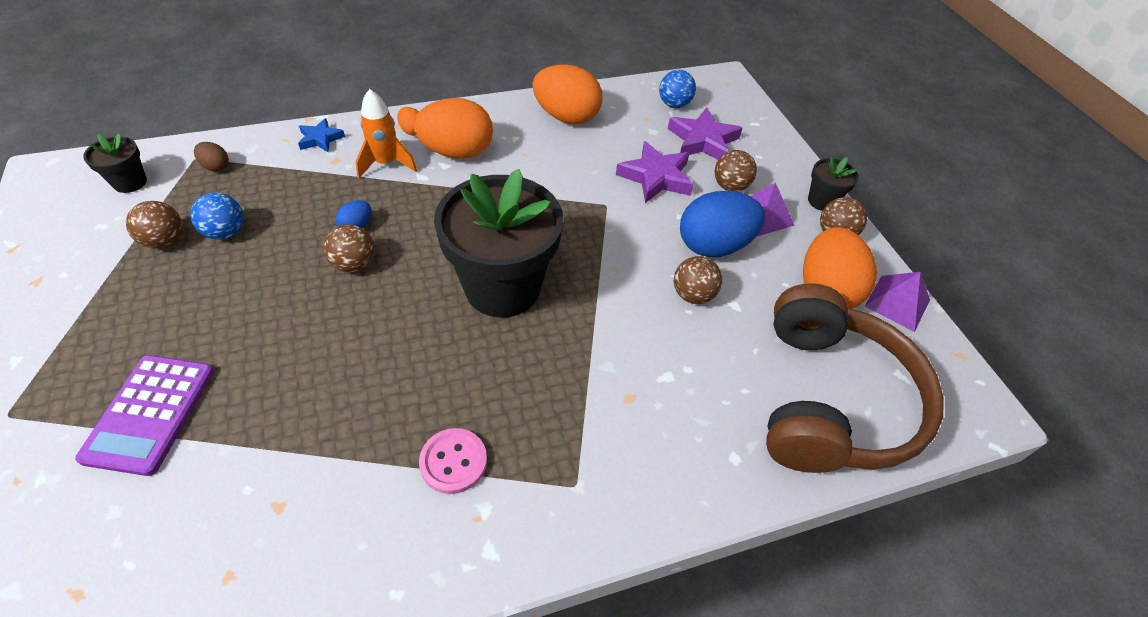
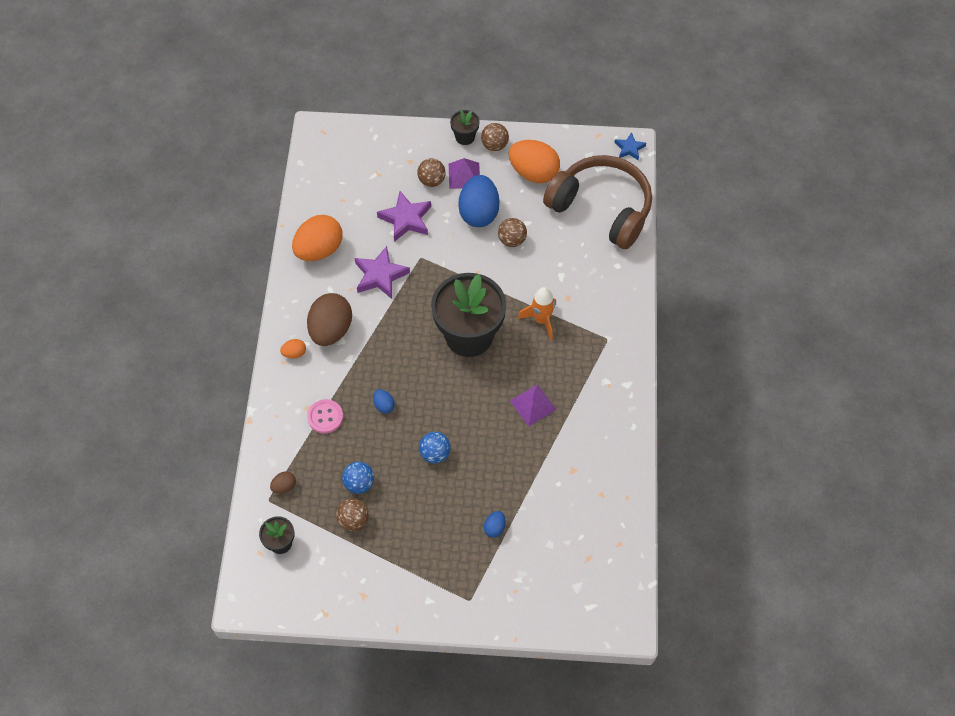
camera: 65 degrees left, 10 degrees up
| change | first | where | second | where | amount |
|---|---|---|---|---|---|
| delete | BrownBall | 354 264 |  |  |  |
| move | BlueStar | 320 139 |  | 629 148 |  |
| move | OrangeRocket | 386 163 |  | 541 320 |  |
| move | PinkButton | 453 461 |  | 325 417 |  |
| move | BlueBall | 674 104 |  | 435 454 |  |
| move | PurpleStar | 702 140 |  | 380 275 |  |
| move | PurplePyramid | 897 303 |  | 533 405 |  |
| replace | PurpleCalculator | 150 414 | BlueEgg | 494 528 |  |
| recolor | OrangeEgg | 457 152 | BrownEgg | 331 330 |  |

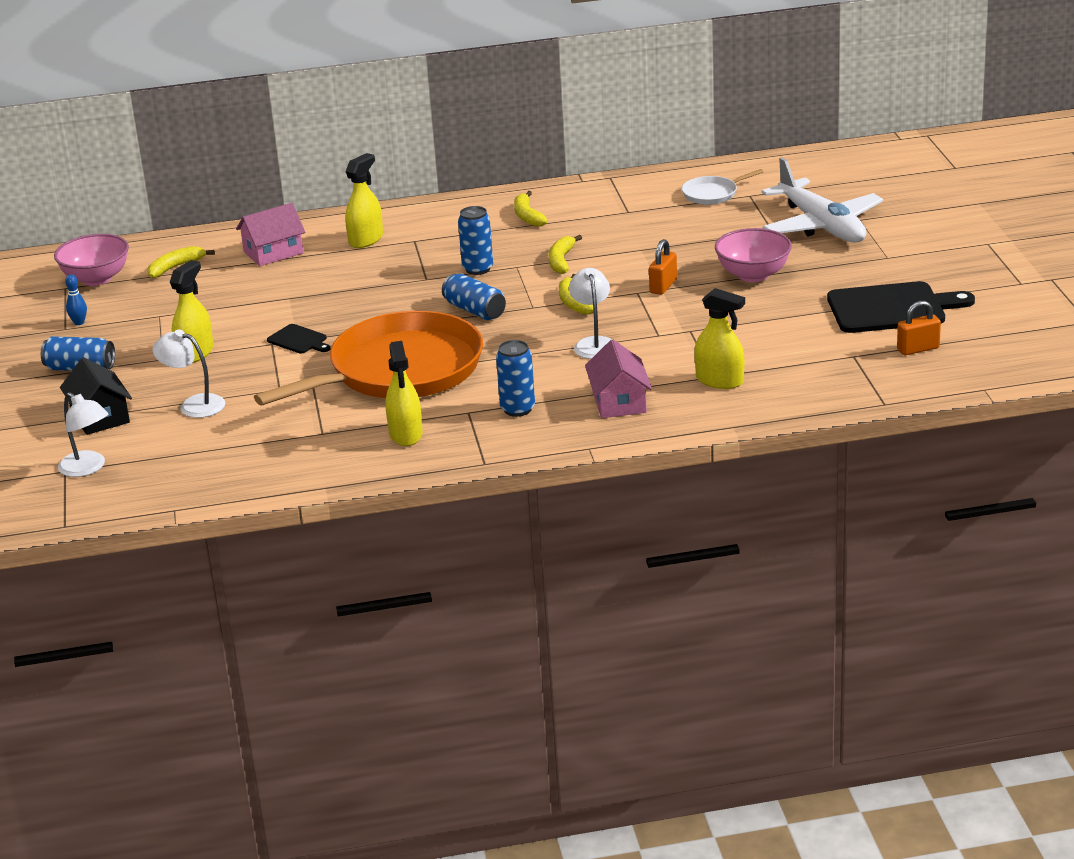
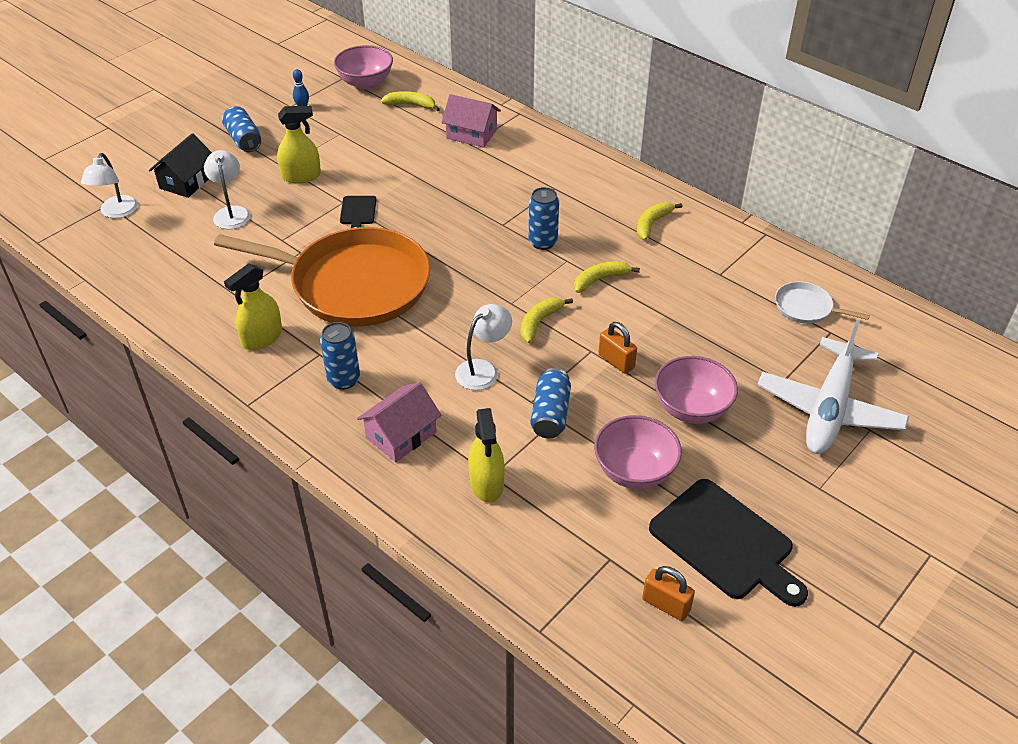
camera: 50 degrees right, 15 degrees up
| change | first | where | second | where | amount |
|---|---|---|---|---|---|
| delete | YellowSprayBottle | 366 240 |  |  |  |
| insert |  |  | PinkBowl | 634 471 |  |
| move | BlueCan | 475 310 |  | 550 414 |  |
| rotate | OrangePadlock | 663 286 |  | 616 361 | 60 degrees clockwise |

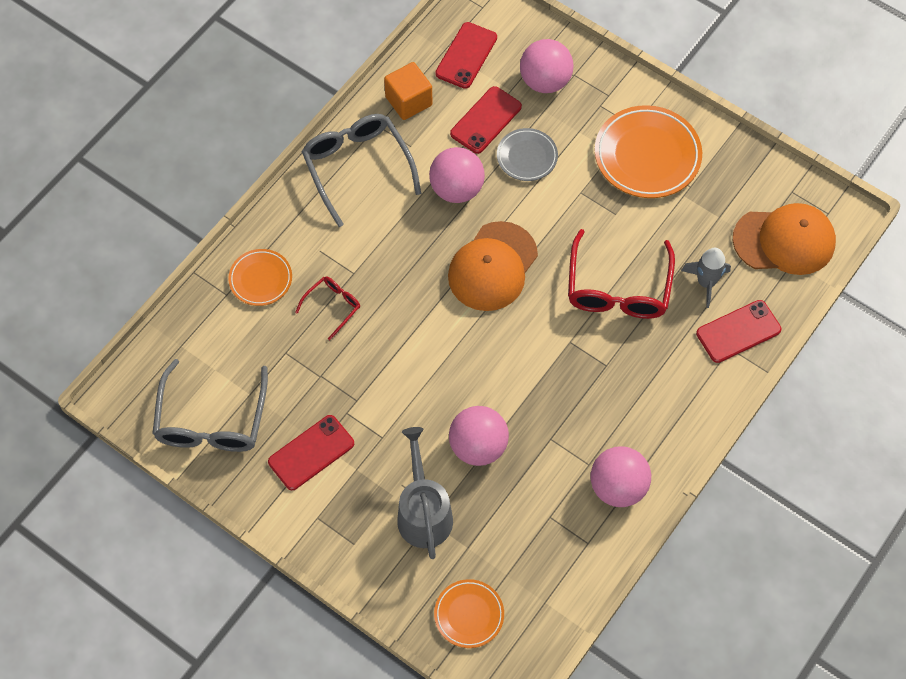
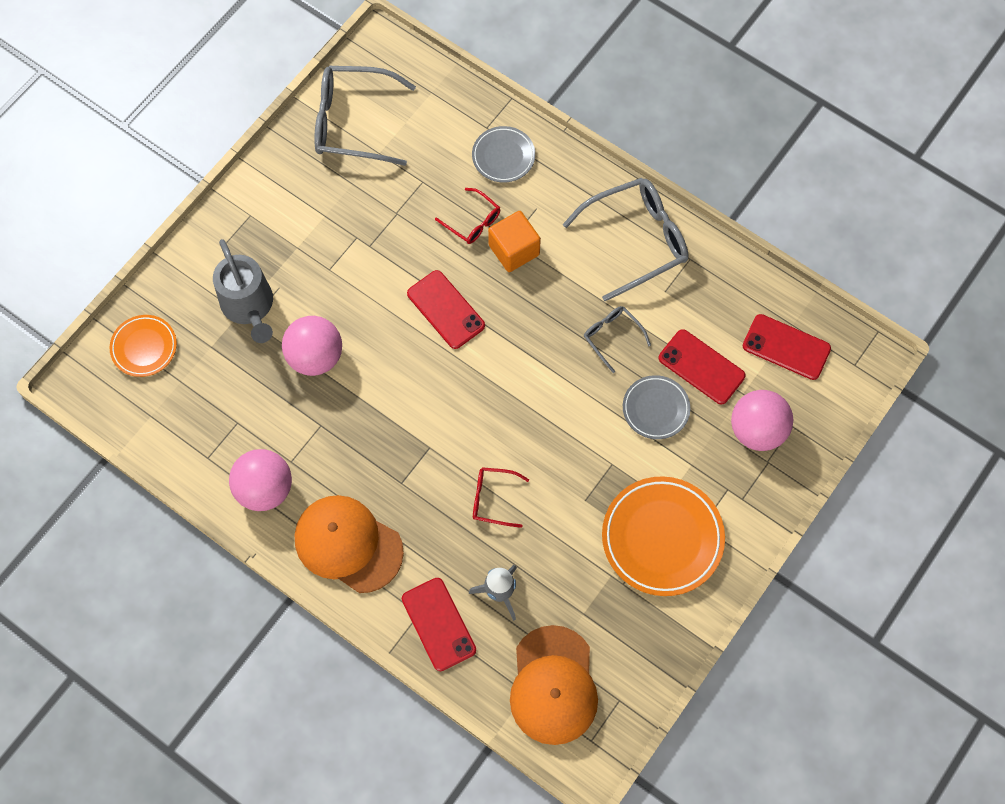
camera: 90 degrees right, 5 degrees up
| change | first | where | second | where | amount |
|---|---|---|---|---|---|
| move | RedPhone | 311 453 |  | 445 310 |  |
| move | OrangeCube | 408 101 |  | 514 250 |  |
| move | OrangeCap | 492 267 |  | 348 544 |  |
| replace | PinkBall | 456 189 | GreyGlasses | 612 337 |  |
| recolor | OrangePlate | 260 279 | GreyPlate | 503 156 |  |
| rotate | GreyWateringCan | 423 512 |  | 249 307 | 75 degrees clockwise |
| resize | RedGlasses | 618 287 |  | 493 499 | x0.51 |

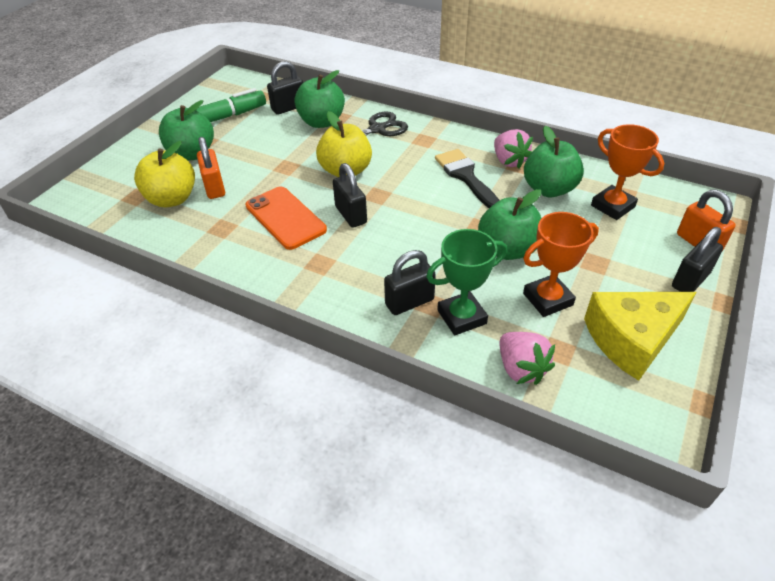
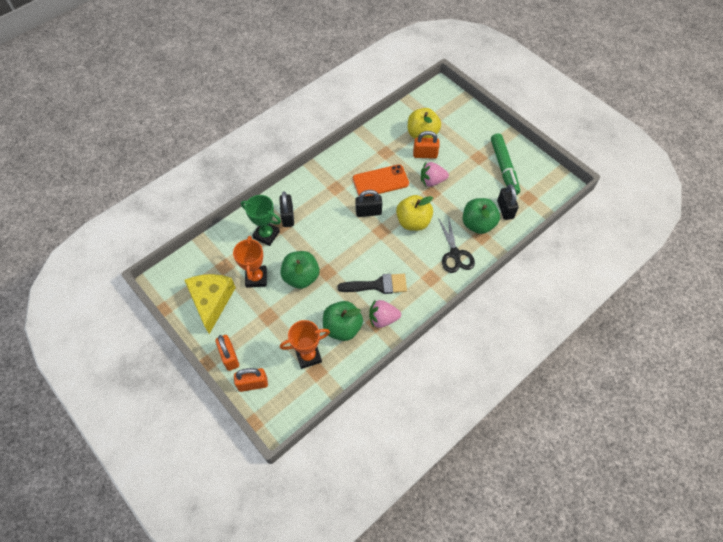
camera: 110 degrees right, 15 degrees up
| change | first | where | second | where | amount |
|---|---|---|---|---|---|
| delete | GreenApple | 192 154 |  |  |  |
| move | PinkStrawberry | 521 369 |  | 432 181 |  |
| recolor | BlackPadlock | 690 280 | OrangePadlock | 229 357 |  |
| rotate | GreenTrophy | 461 317 |  | 266 235 | 60 degrees counterclockwise |

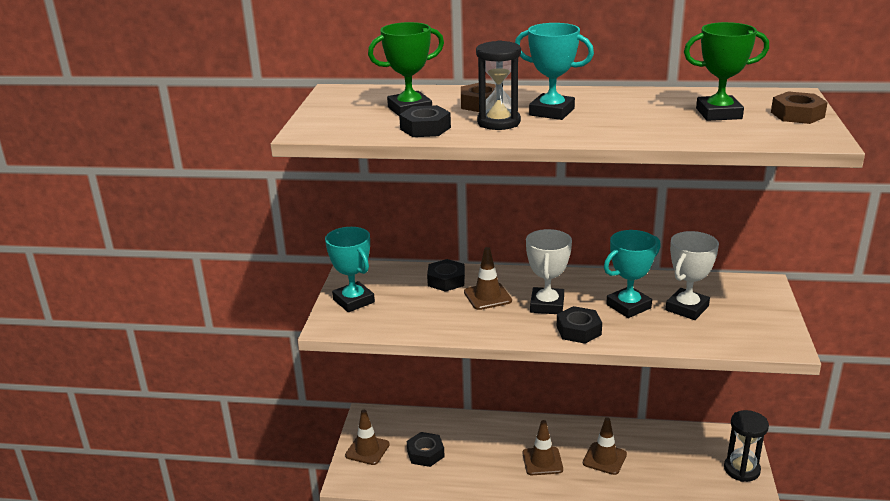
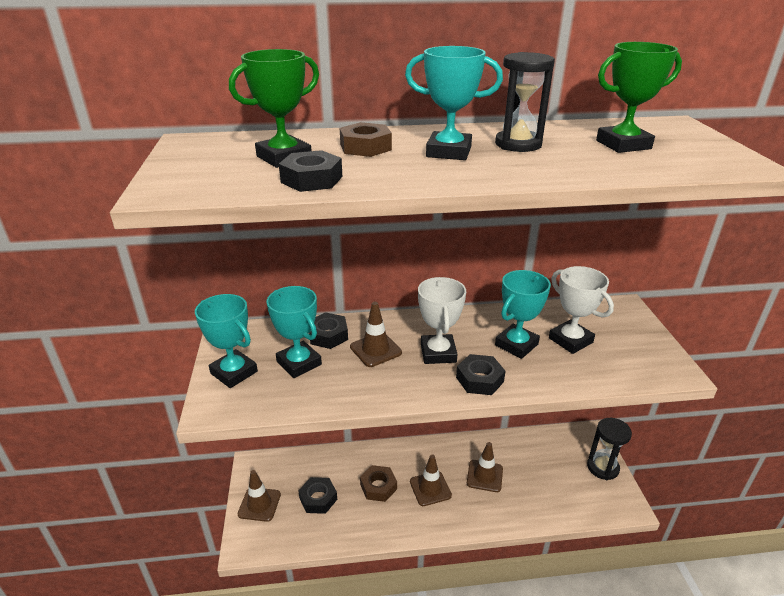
camera: 15 degrees left, 5 degrees up
| change | first | where | second | where | amount |
|---|---|---|---|---|---|
| insert |  |  | TurquoiseTrophy | 299 363 |  |
| move | BlackHourglass | 498 122 |  | 518 144 |  |
| move | BrownNut | 797 115 |  | 378 487 |  |
| rotate | WhiteTrophy | 687 308 |  | 570 340 | 60 degrees counterclockwise |

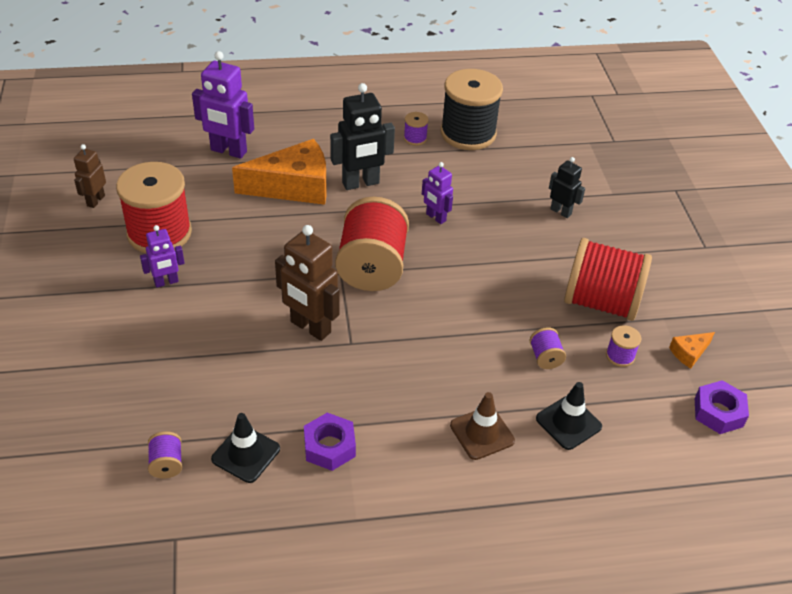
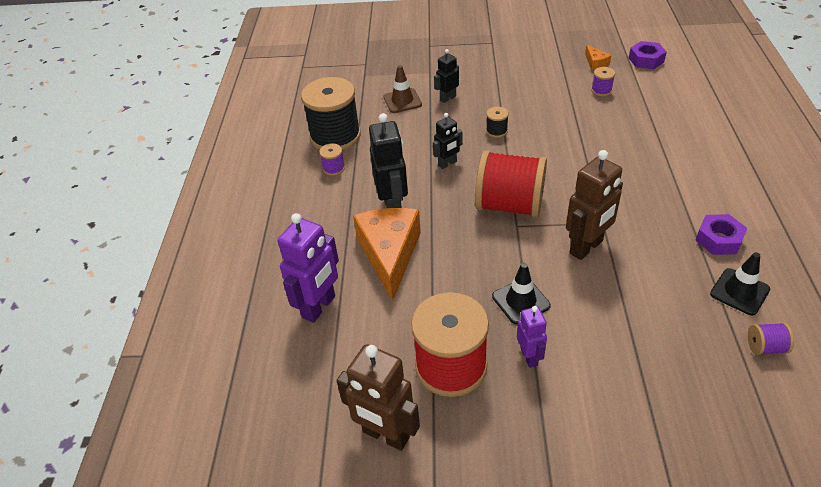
camera: 75 degrees left, 0 degrees up
| change | first | where | second | where | amount |
|---|---|---|---|---|---|
| delete | PurpleSpool | 545 357 |  |  |  |
| delete | RedSpool | 600 302 |  |  |  |
| insert |  |  | BlackSpool | 496 131 |  |
| move | BrownTrafficCone | 482 433 |  | 402 101 |  |
| move | BlackTrafficCone | 568 422 |  | 521 301 |  |
| recolor | PurpleRobot | 435 217 | BlackRobot | 447 164 |  |
| resize | BrownRobot | 95 200 |  | 385 435 | x1.73 |

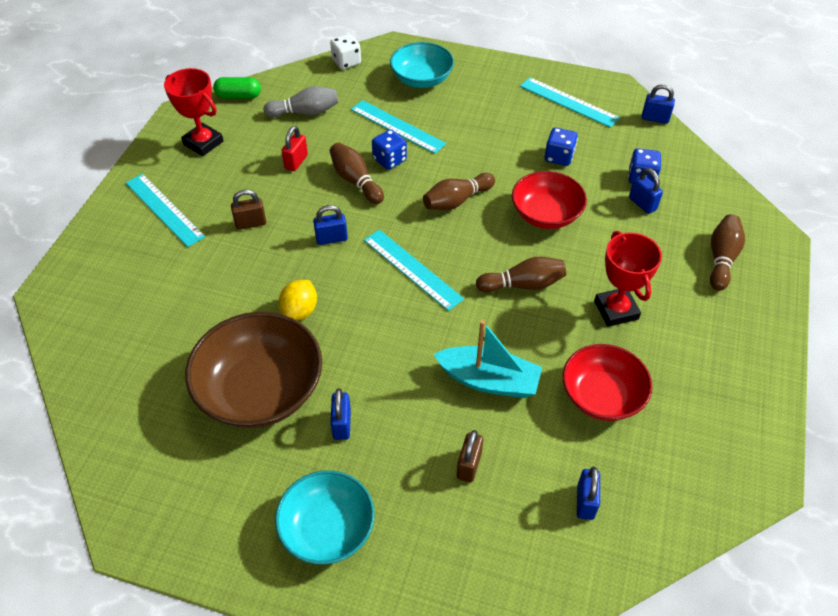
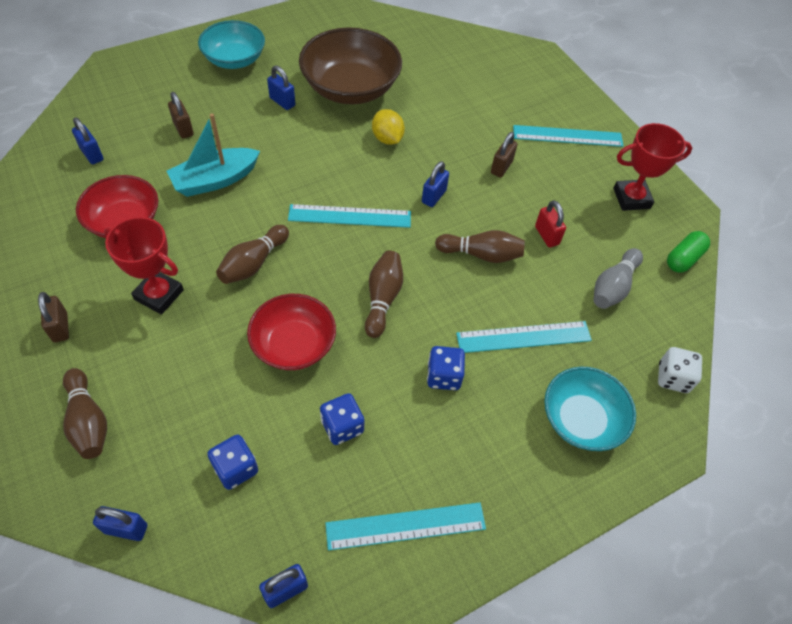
camera: 130 degrees right, 5 degrees up
| change | first | where | second | where | amount |
|---|---|---|---|---|---|
| insert |  |  | BrownPadlock | 60 327 |  |
| move | BlueDice | 389 160 |  | 444 376 |  |
| move | BluePadlock | 642 204 |  | 126 529 |  |

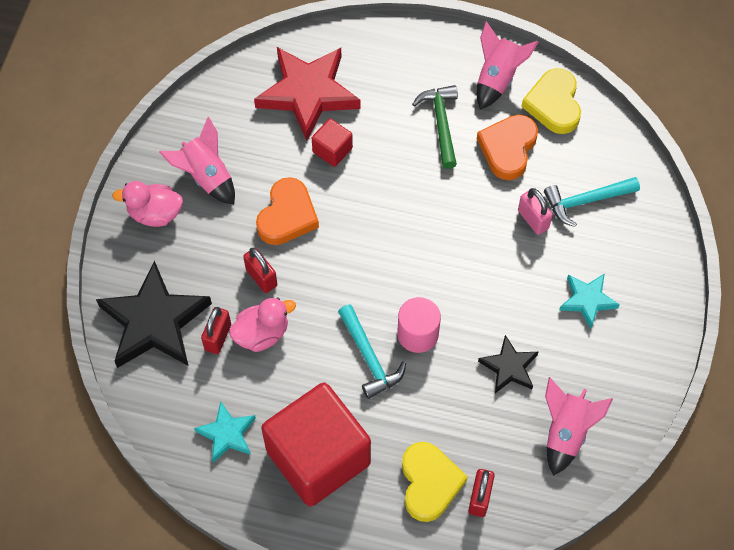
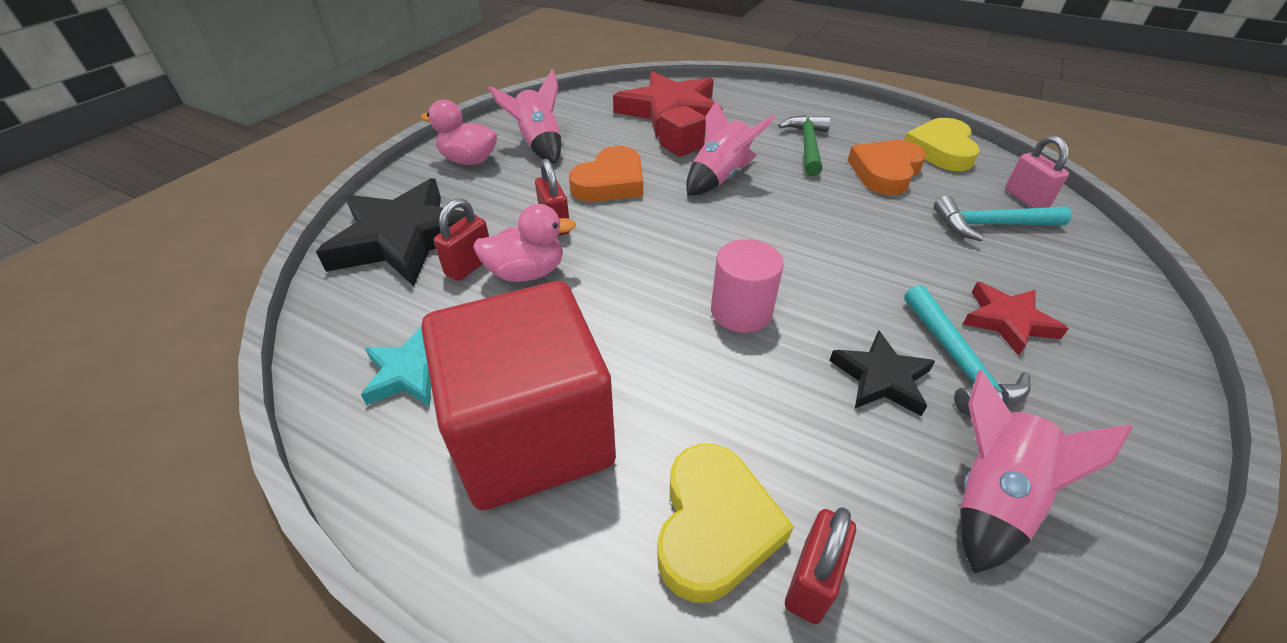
camera: 15 degrees right, 20 degrees down
| change | first | where | second | where | amount |
|---|---|---|---|---|---|
| move | TurquoiseHammer | 369 358 |  | 958 362 |  |
| move | PinkRocket | 497 78 |  | 720 177 |  |
| move | PinkPadlock | 533 219 |  | 1025 199 |  |
| recolor | TurquoiseStar | 587 300 | RedStar | 1007 321 |  |

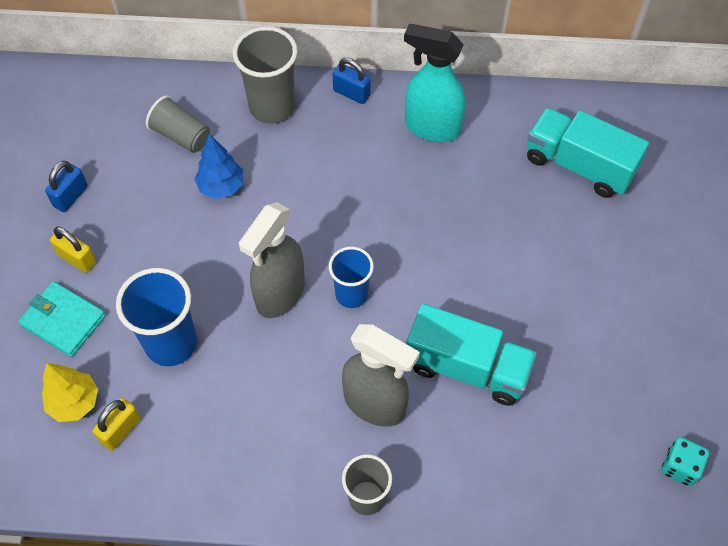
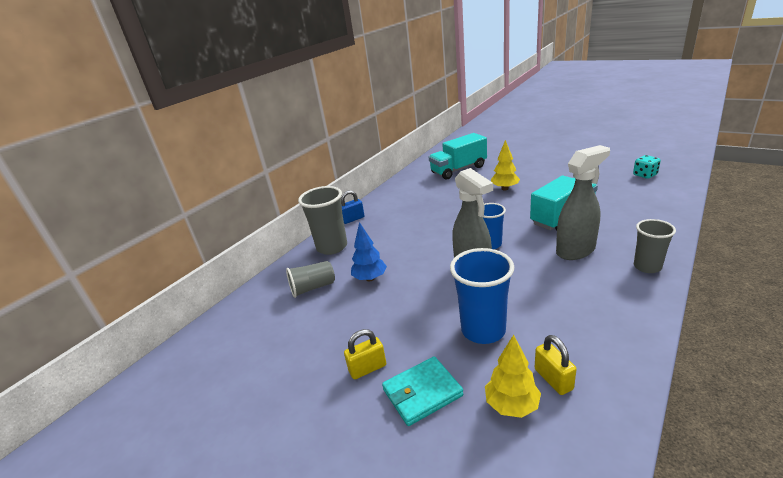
camera: 55 degrees left, 30 degrees down
| change | first | where | second | where | amount |
|---|---|---|---|---|---|
| delete | BluePadlock | 71 196 |  |  |  |
| delete | TurquoiseSprayBottle | 431 127 |  |  |  |
| insert |  |  | YellowTree | 505 188 |  |

